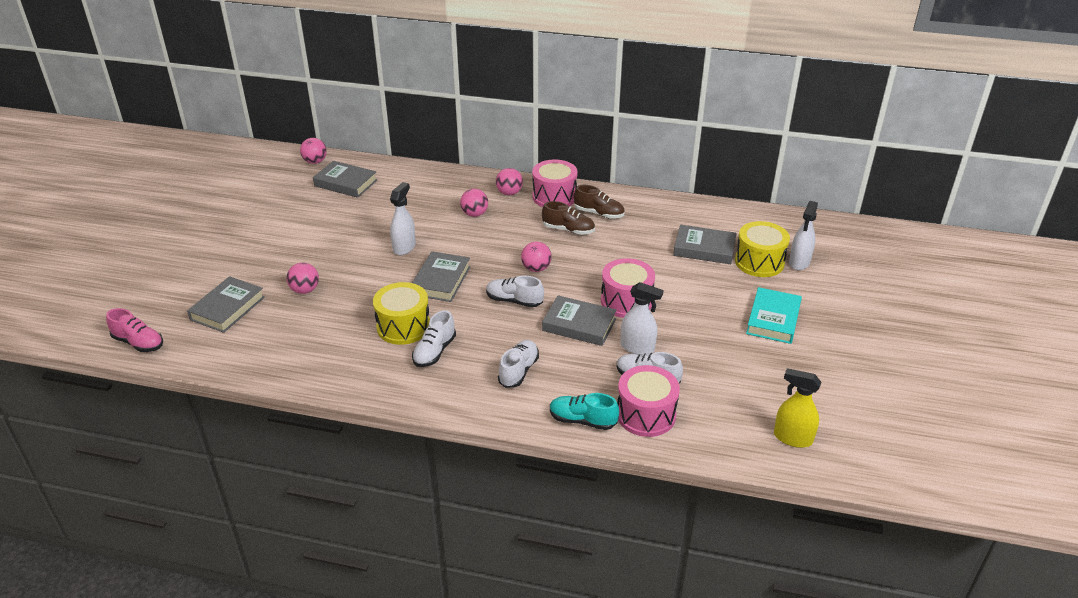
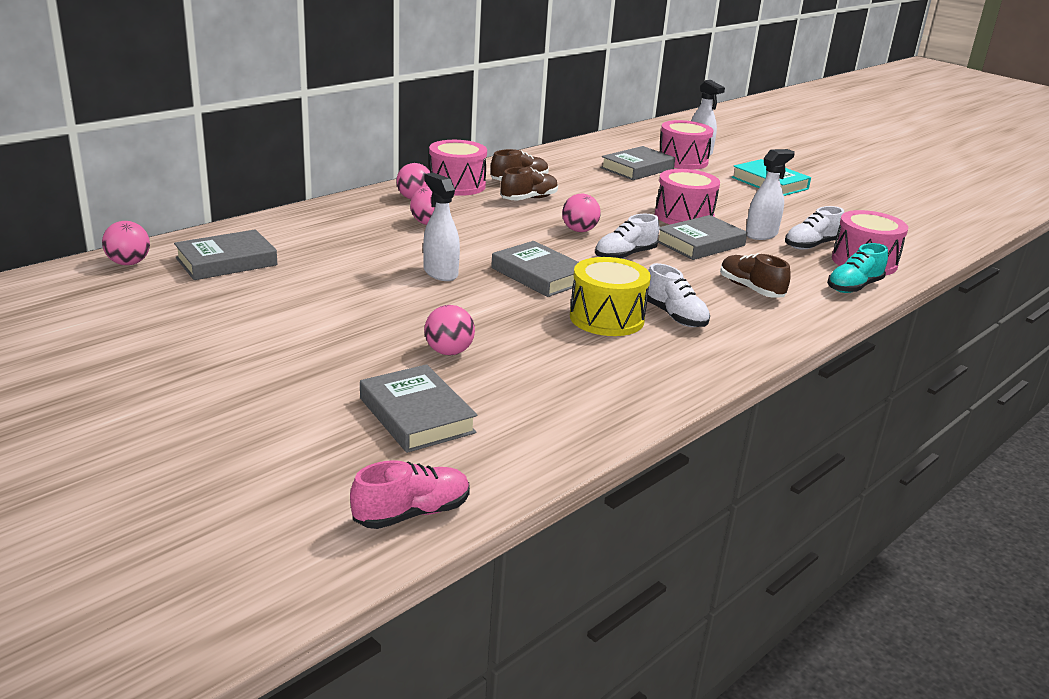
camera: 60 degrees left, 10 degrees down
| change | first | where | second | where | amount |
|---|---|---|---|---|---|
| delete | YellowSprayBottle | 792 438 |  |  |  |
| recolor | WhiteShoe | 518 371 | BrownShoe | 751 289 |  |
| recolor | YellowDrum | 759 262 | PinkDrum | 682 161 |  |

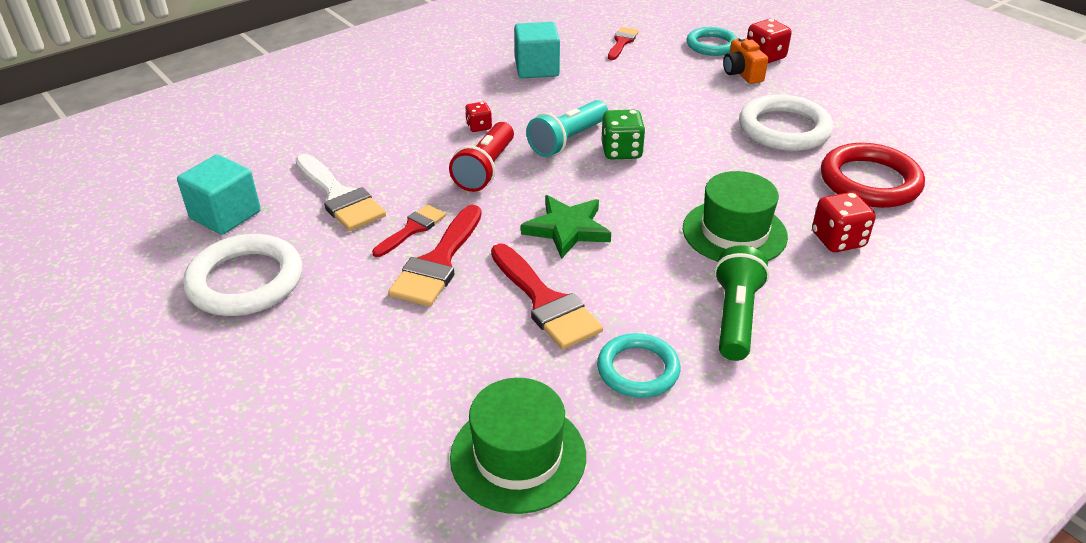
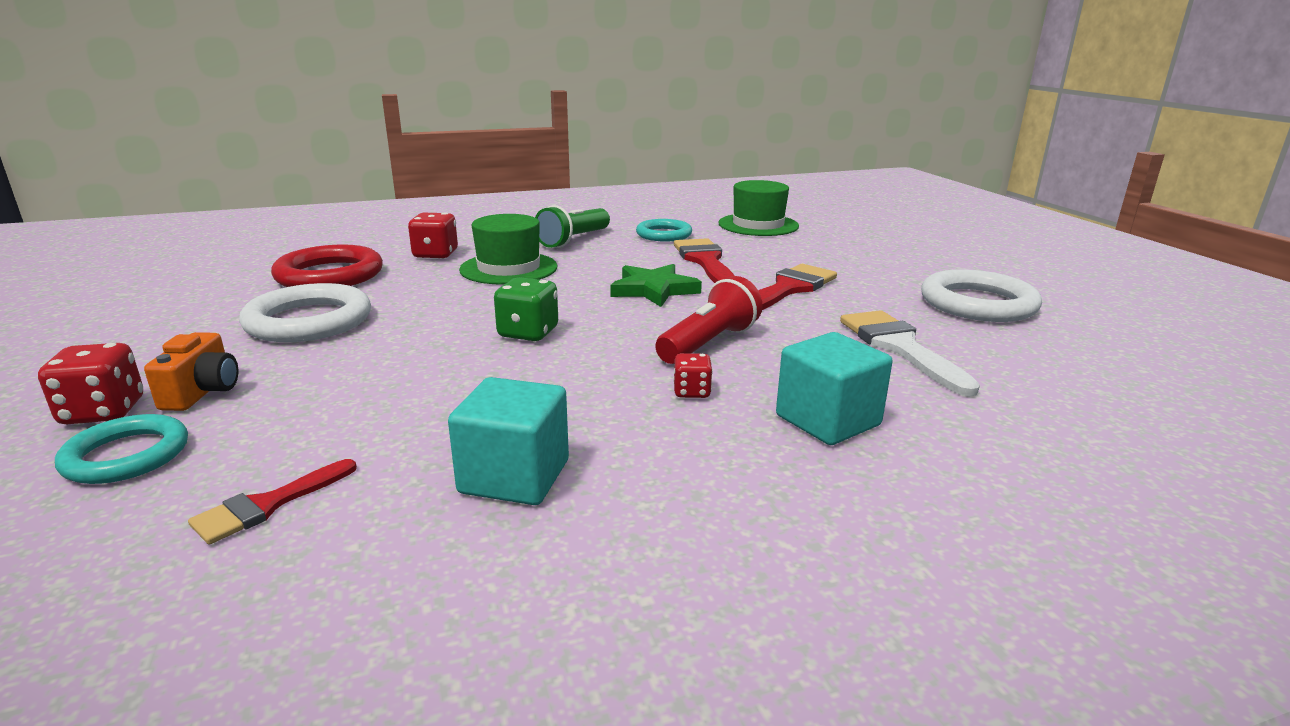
camera: 160 degrees left, 15 degrees down
| change | first | where | second | where | amount |
|---|---|---|---|---|---|
| delete | RedBrush | 412 229 |  |  |  |
| delete | TurquoiseFlashlight | 567 140 |  |  |  |
| move | TurquoiseCube | 225 215 |  | 827 420 |  |

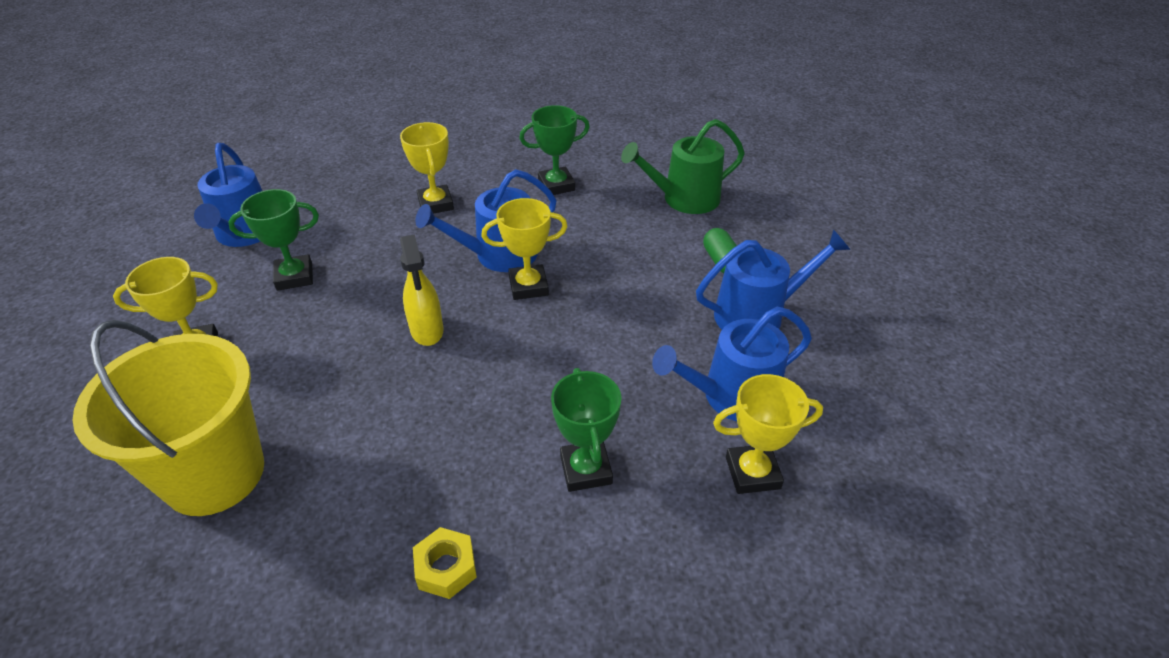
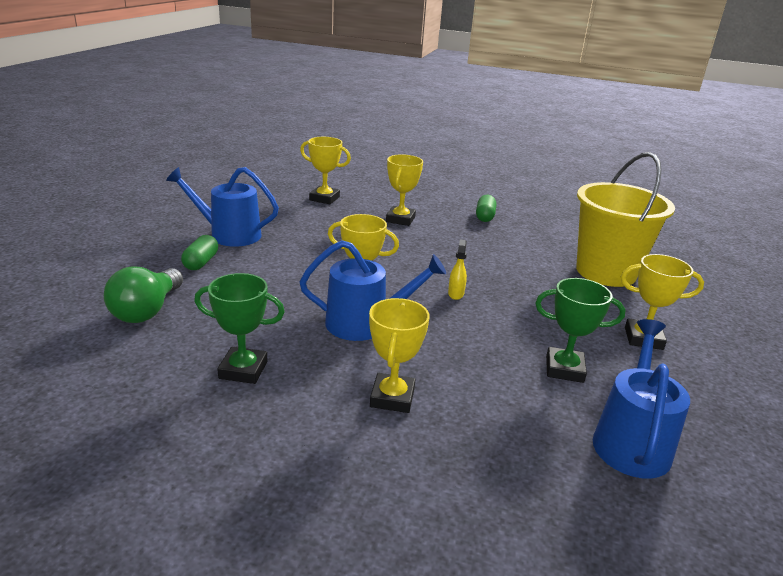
camera: 155 degrees left, 15 degrees down
| change | first | where | second | where | amount |
|---|---|---|---|---|---|
| delete | BlueWateringCan | 732 396 |  |  |  |
| replace | YellowNut | 446 568 | GreenCapsule | 484 216 |  |
| replace | GreenWateringCan | 684 199 | GreenLightBulb | 147 310 |  |
| recolor | GreenTrophy | 586 469 | YellowTrophy | 400 219 |  |
| resize | YellowSprayBottle | 427 331 |  | 455 294 | x0.61 |

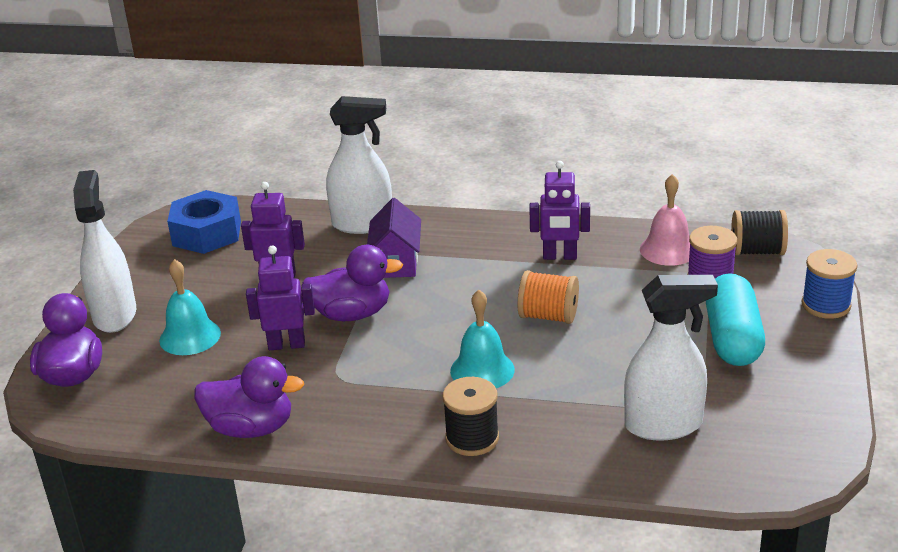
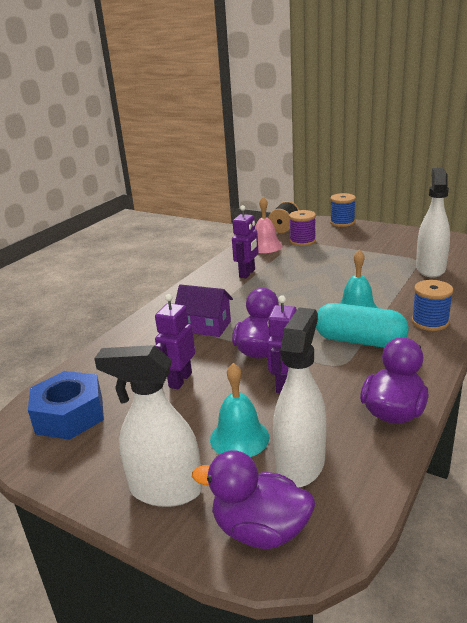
camera: 70 degrees left, 5 degrees down
| change | first | where | second | where | amount |
|---|---|---|---|---|---|
| delete | OrangeSpool | 548 316 |  |  |  |
| move | WhiteSprayBottle | 363 224 |  | 300 463 |  |
| move | TurquoiseCapsule | 732 338 |  | 359 341 |  |
| recolor | BlackSpool | 472 438 | BlueSpool | 430 322 |  |

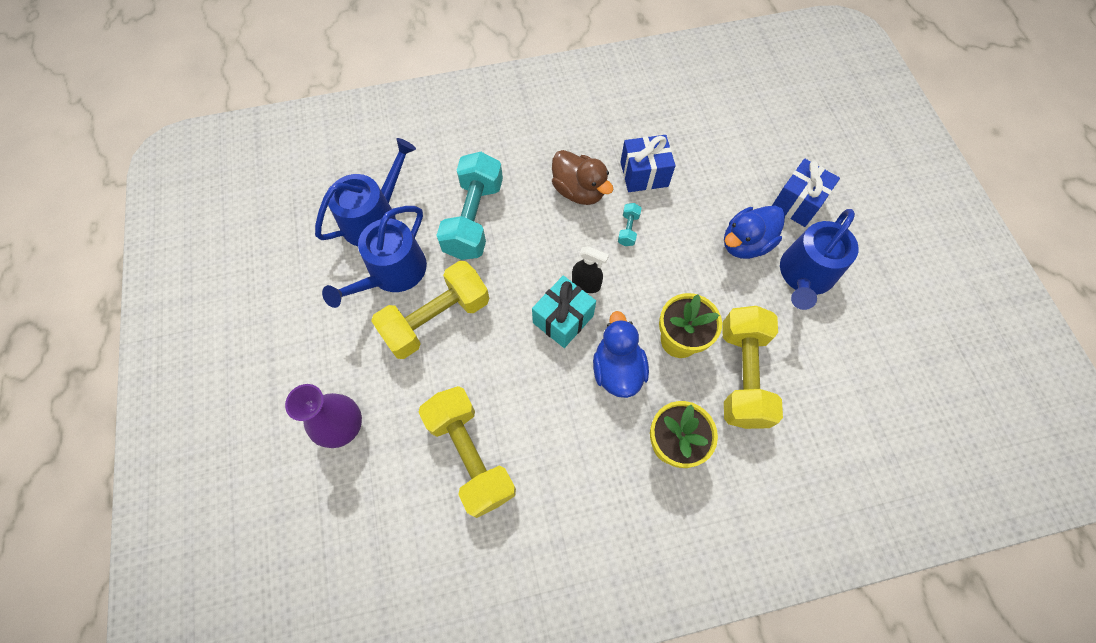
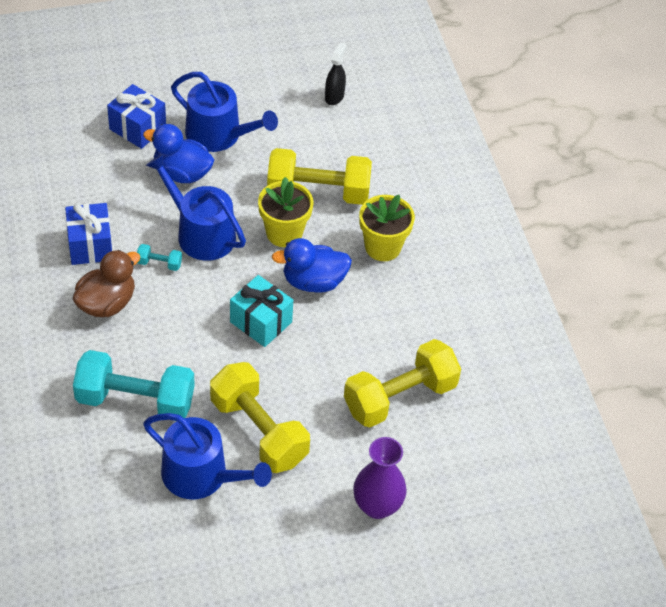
camera: 95 degrees left, 15 degrees down
| change | first | where | second | where | amount |
|---|---|---|---|---|---|
| move | BlueWateringCan | 374 217 |  | 200 233 |  |
| move | BlackSprayBottle | 586 284 |  | 334 97 |  |
| rotate | BlueDuck | 745 243 |  | 182 173 | 150 degrees clockwise |

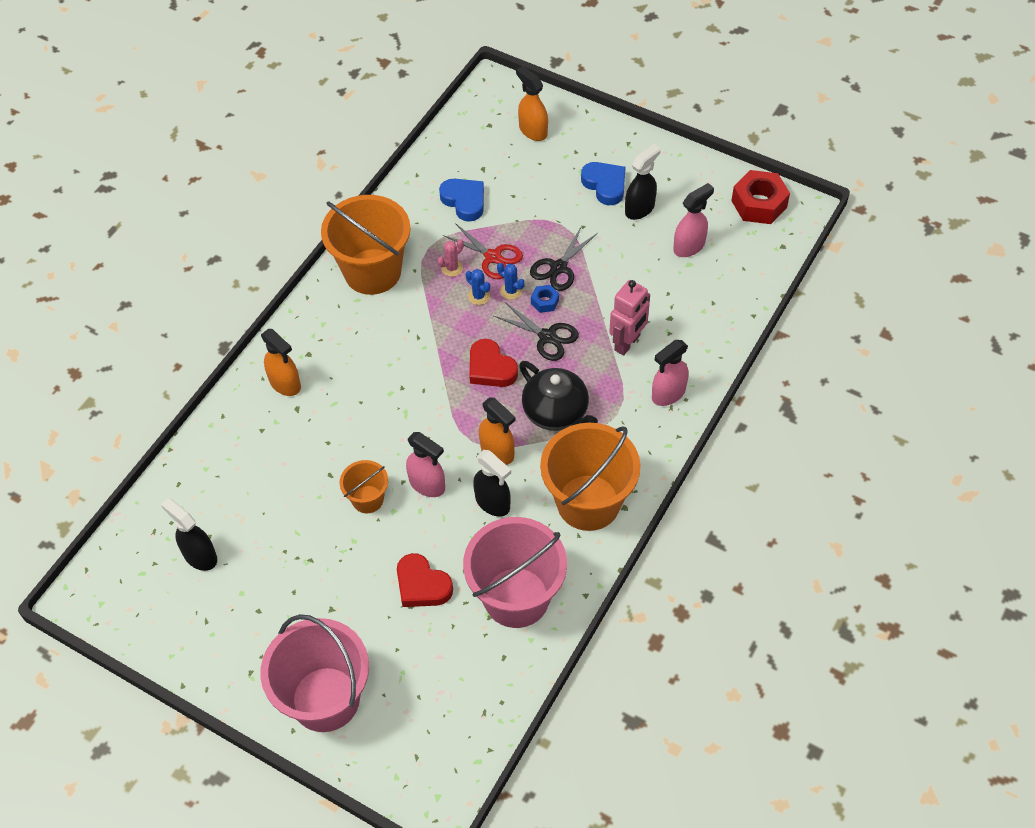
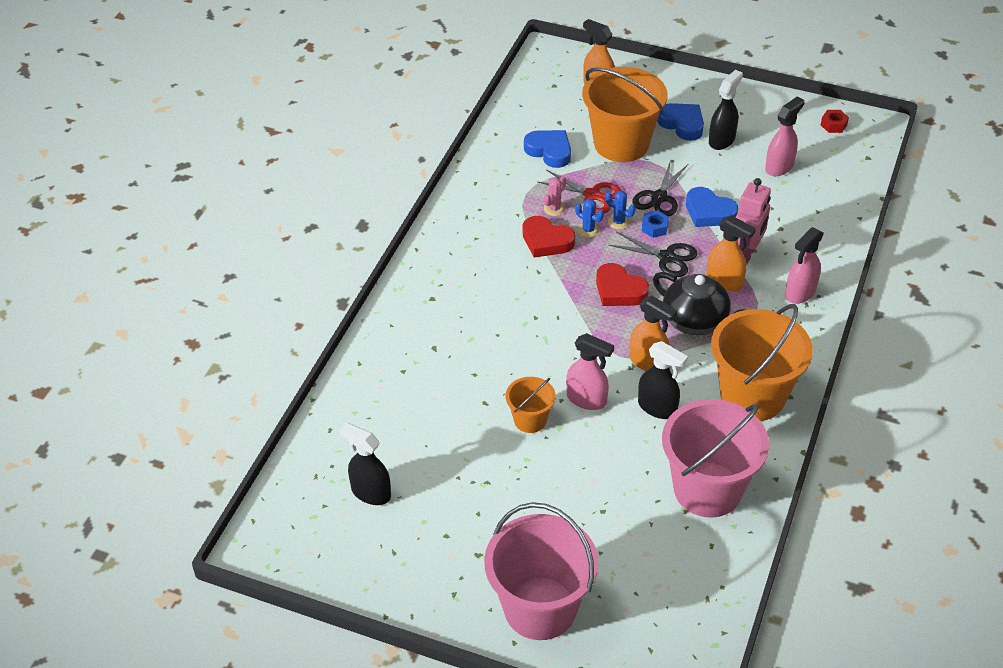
camera: 10 degrees left, 10 degrees down
| change | first | where | second | where | amount |
|---|---|---|---|---|---|
| insert |  |  | BlueHeart | 709 212 |  |
| move | OrangeSprayBottle | 285 384 |  | 724 281 |  |
| move | OrangeBucket | 372 272 |  | 621 144 |  |
| move | RedHeart | 422 585 |  | 546 241 |  |
| resize | RedNut | 759 204 |  | 833 125 | x0.49 |

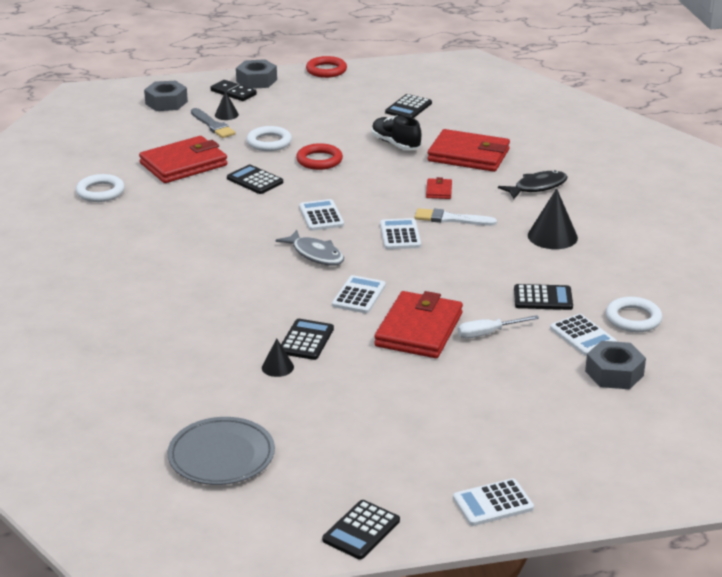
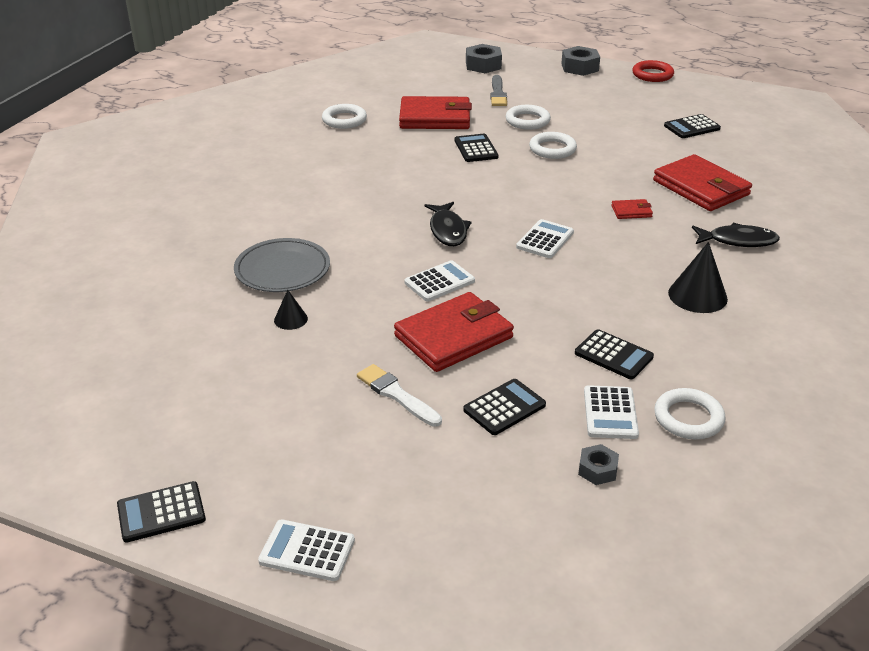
camera: 35 degrees right, 5 degrees up
| change | first | where | second | where | amount |
|---|---|---|---|---|---|
| delete | BlackDomino | 233 93 |  |  |  |
| delete | BlackCone | 226 115 |  |  |  |
| delete | WhiteCalculator | 321 216 |  |  |  |
| delete | BlackShoe | 395 144 |  |  |  |
| delete | WhiteScrewdriver | 488 333 |  |  |  |
| move | GreyPlate | 221 456 |  | 282 269 |  |
| move | BlackCalculator | 306 340 |  | 504 407 |  |
| move | WhiteBrush | 451 219 |  | 396 395 |  |
| recolor | GreyFish | 315 254 | BlackFish | 447 230 |  |
| recolor | RedRing | 319 160 | WhiteRing | 552 149 |  |
| rotate | RedWallet | 439 191 |  | 631 211 | 45 degrees clockwise |
| resize | GreyNut | 614 373 |  | 597 470 | x0.59 |

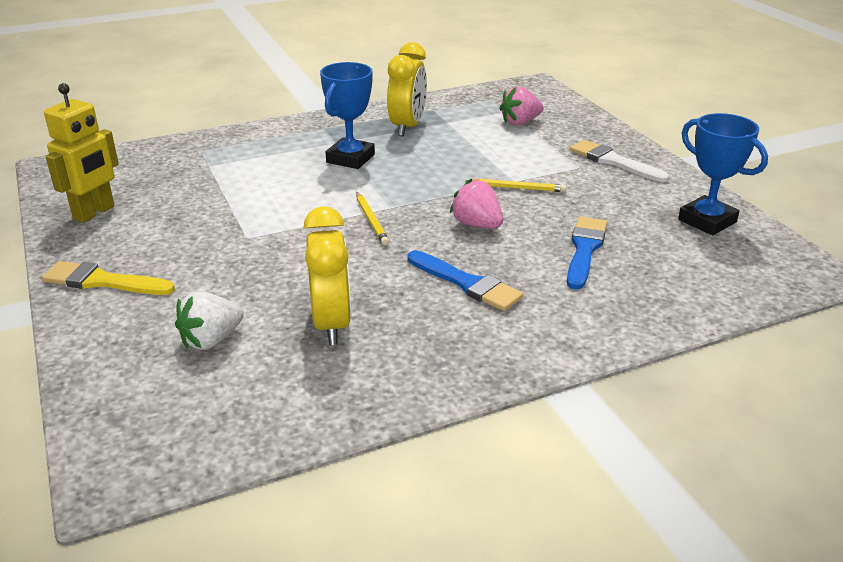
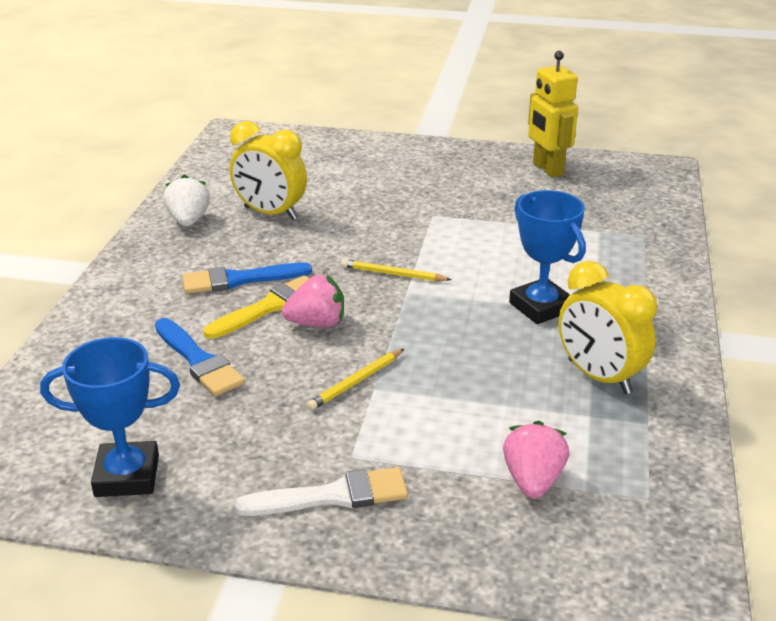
camera: 125 degrees right, 0 degrees up
| change | first | where | second | where | amount |
|---|---|---|---|---|---|
| move | YellowBrush | 103 281 |  | 269 307 |  |
| move | WhiteStrawberry | 211 340 |  | 188 220 |  |

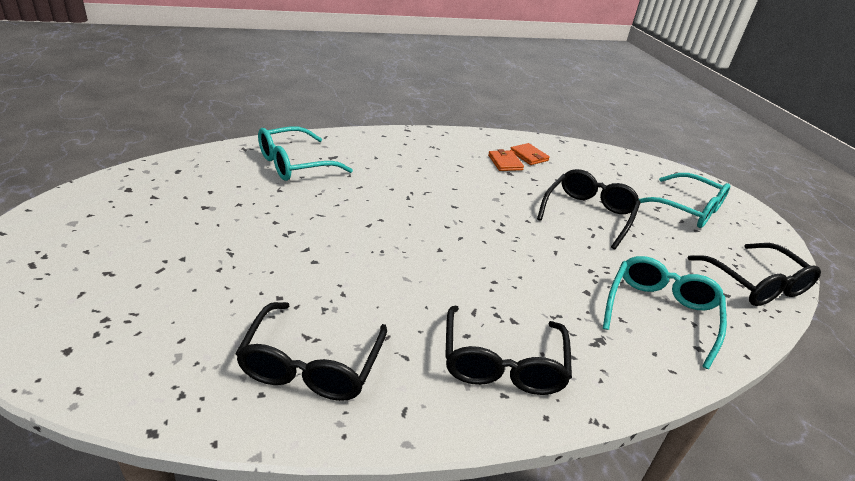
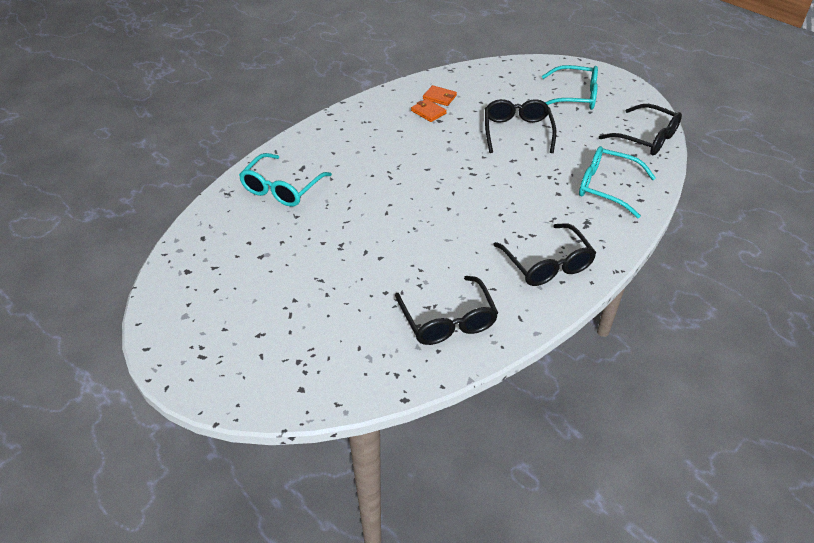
camera: 25 degrees left, 10 degrees up
| change | first | where | second | where | amount |
|---|---|---|---|---|---|
| rotate | TurquoiseGlasses | 660 314 |  | 607 187 | 60 degrees counterclockwise |

